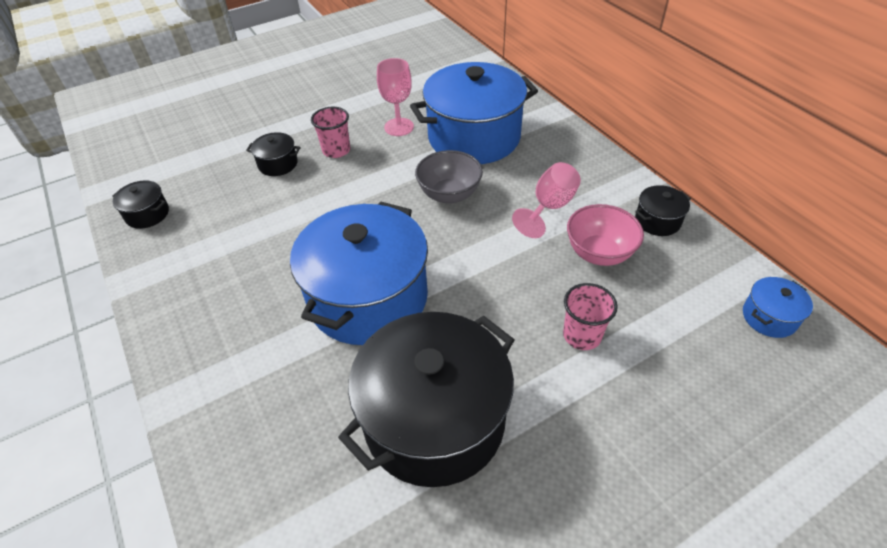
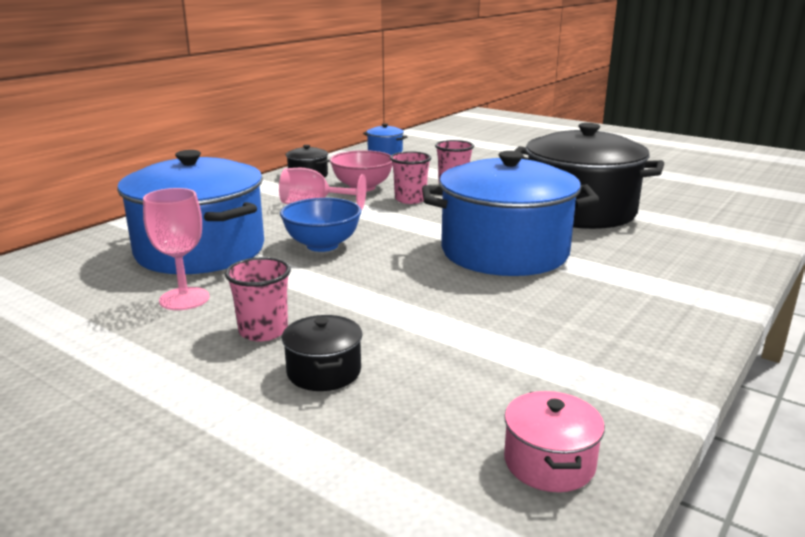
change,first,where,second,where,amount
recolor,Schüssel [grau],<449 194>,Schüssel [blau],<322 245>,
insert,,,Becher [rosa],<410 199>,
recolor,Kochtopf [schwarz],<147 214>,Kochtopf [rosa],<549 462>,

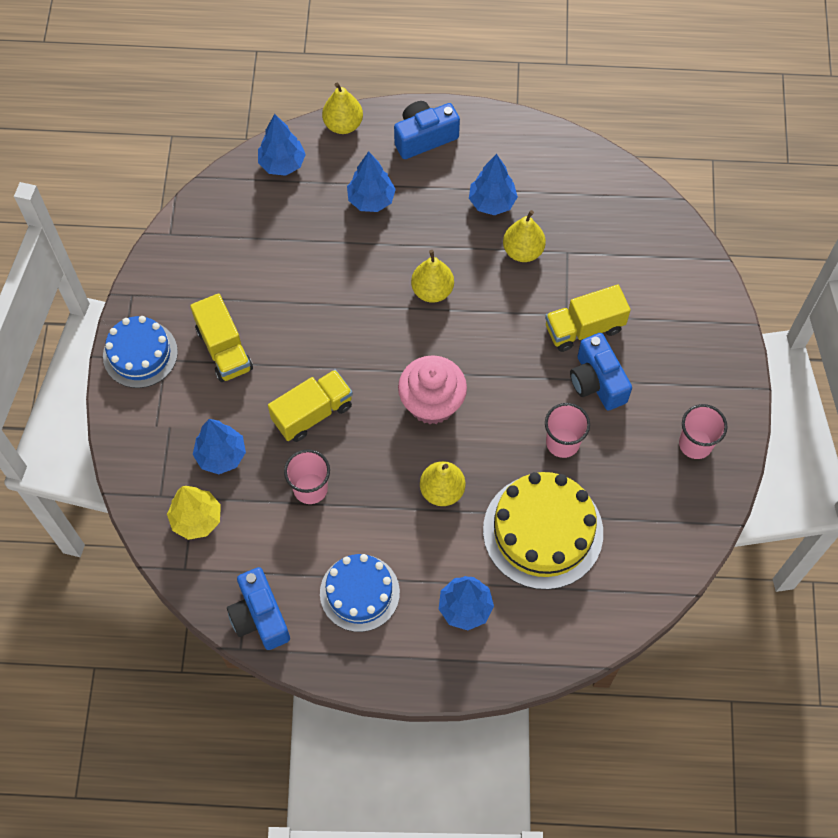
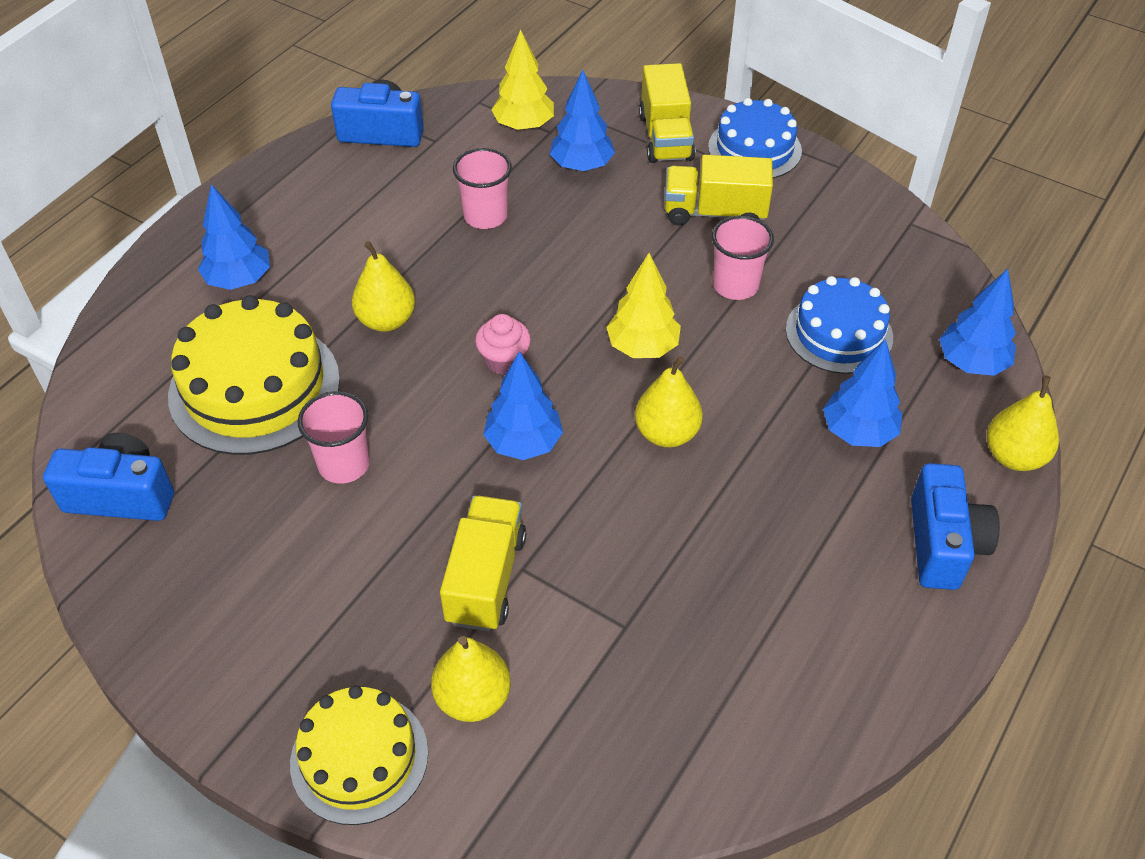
change,first,where,second,where,amount
move,Kamera [blau],<596 382>,,<122 495>,
insert,,,Kuchen [gelb],<359 757>,
move,Birne [gelb],<523 251>,,<473 698>,
resize,Muffin [rosa],<432 403>,,<504 360>,x0.56
move,Baum [blau],<492 202>,,<523 443>,
insert,,,Baum [gelb],<642 347>,
move,Lastwagen [gelb],<312 413>,,<665 137>,
move,Becher [rosa],<695 444>,,<735 285>,
move,Kuchen [blau],<359 592>,,<839 333>,

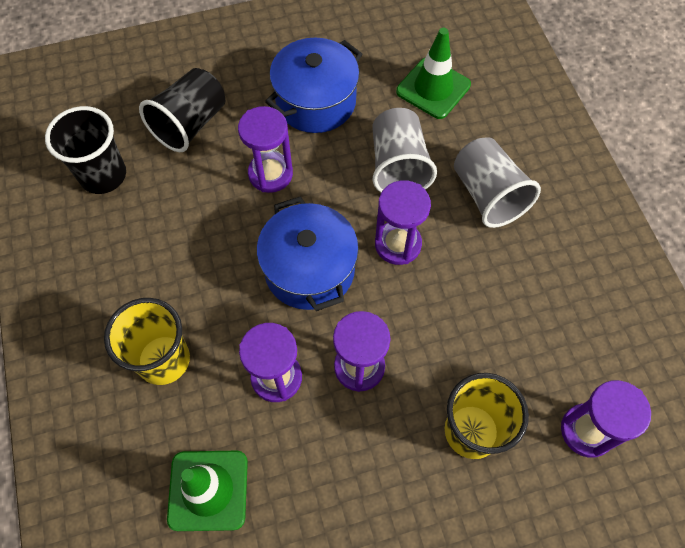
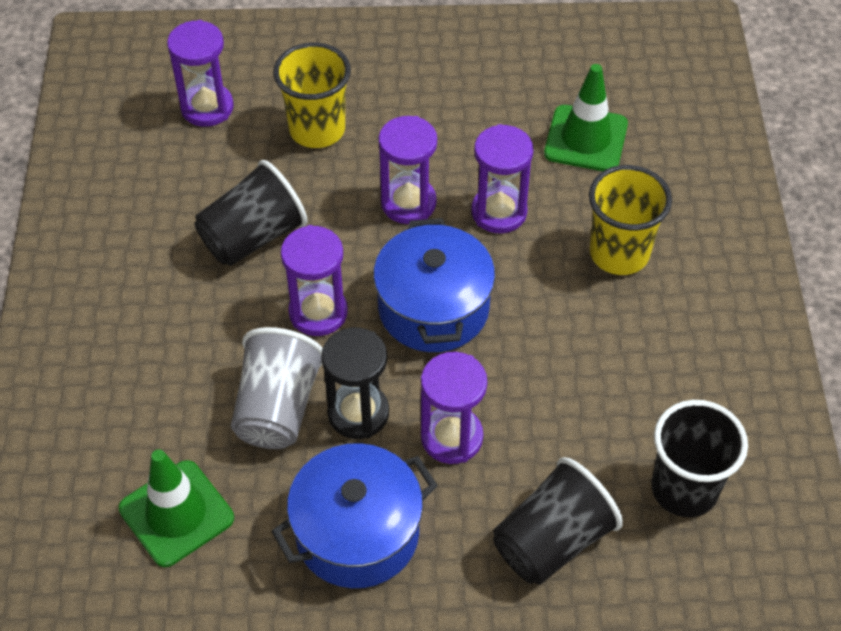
change,first,where,second,where,amount
insert,,,Becher [schwarz],<253 237>,
insert,,,Sanduhr [schwarz],<358 413>,
delete,Becher [grau],<488 195>,,,

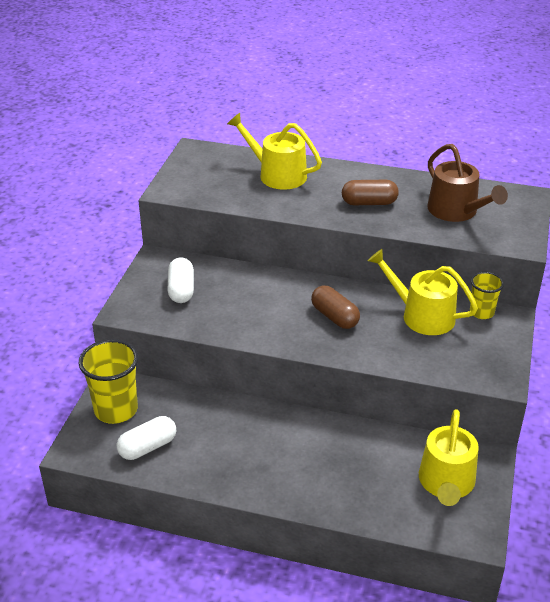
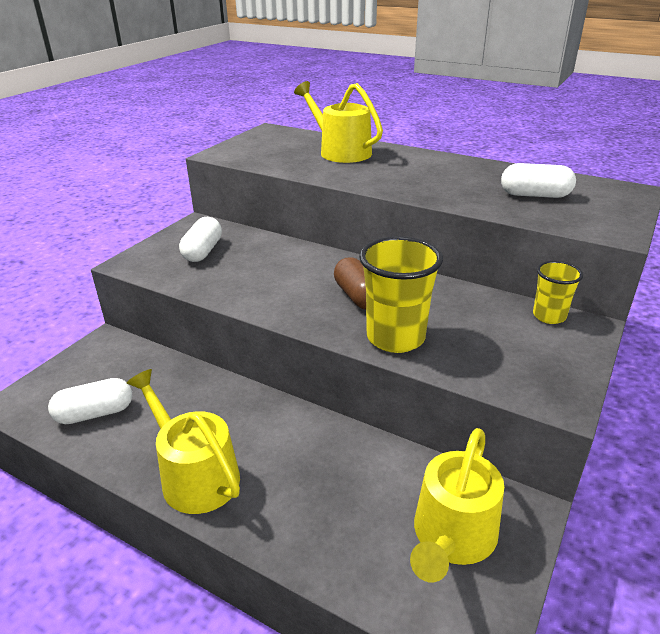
change,first,where,second,where,amount
move,Gießkanne [gelb],<422 315>,,<195 475>,
move,Becher [gelb],<116 410>,,<395 338>,
replace,Gießkanne [braun],<456 211>,Kapsel [weiß],<535 195>,
delete,Kapsel [braun],<369 203>,,,

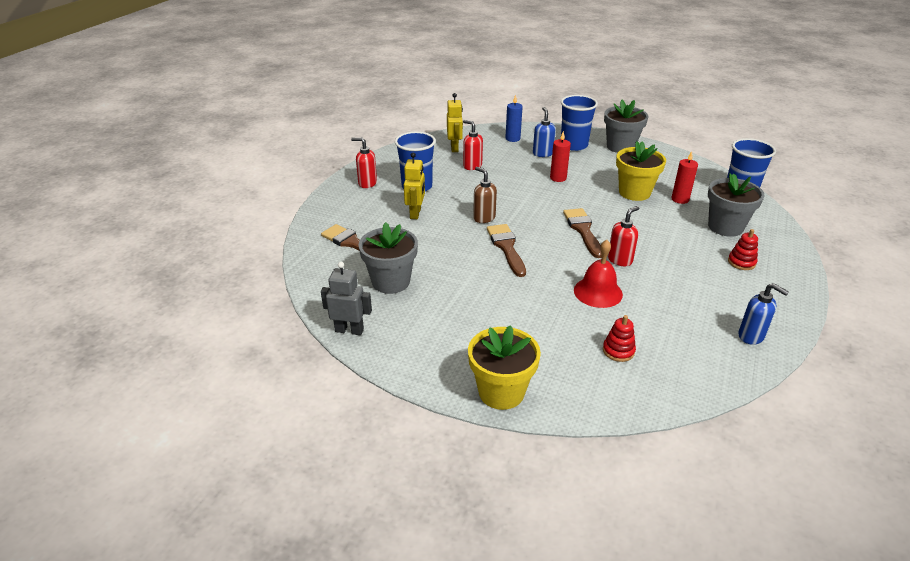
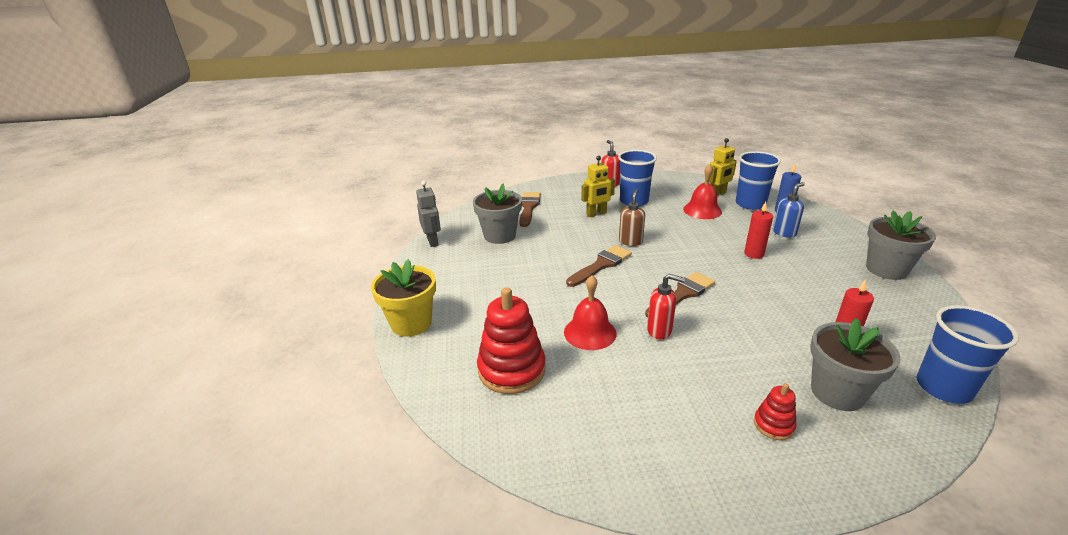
change,first,where,second,where,amount
resize,Stapelspielzeug [rot],<618 351>,,<511 370>,x2.02
replace,Seifenspender [rot],<472 166>,Glocke [rot],<702 210>,
move,Becher [blau],<574 145>,,<750 204>,
delete,Blumentopf [gelb],<634 192>,,,
delete,Seifenspender [blau],<751 336>,,,

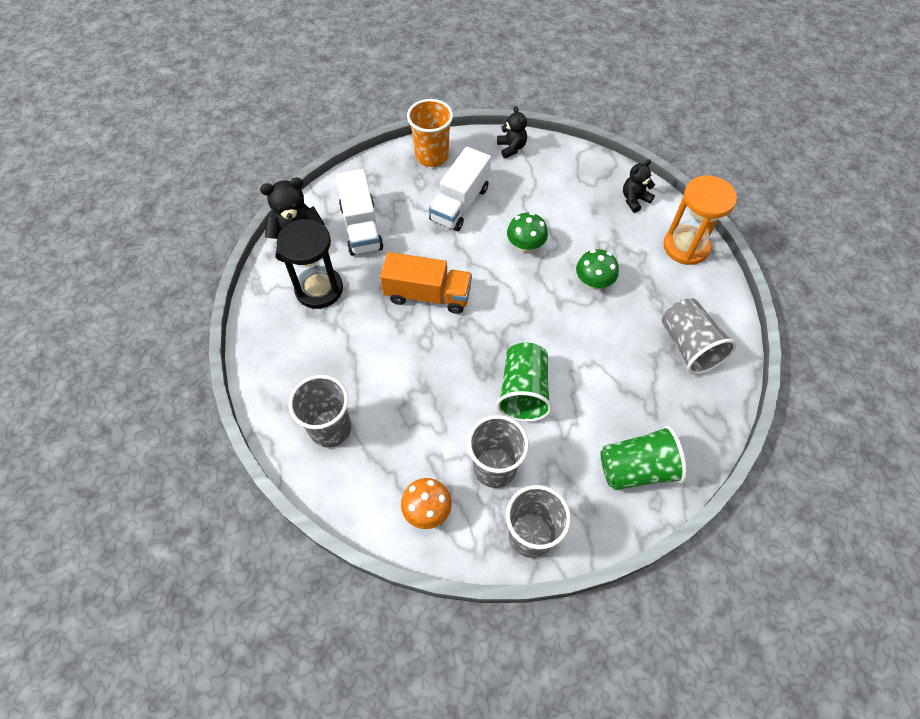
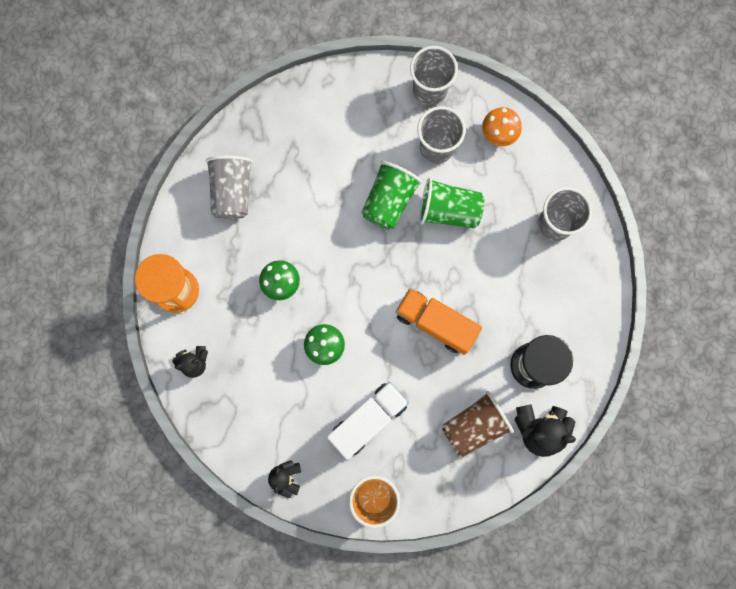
change,first,where,second,where,amount
move,Becher [grün],<636 469>,,<448 210>,
replace,Lastwagen [weiß],<361 227>,Becher [braun],<474 425>,

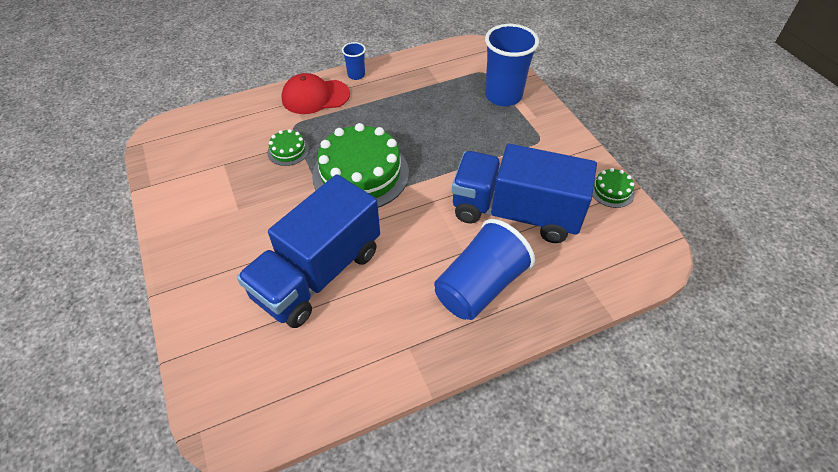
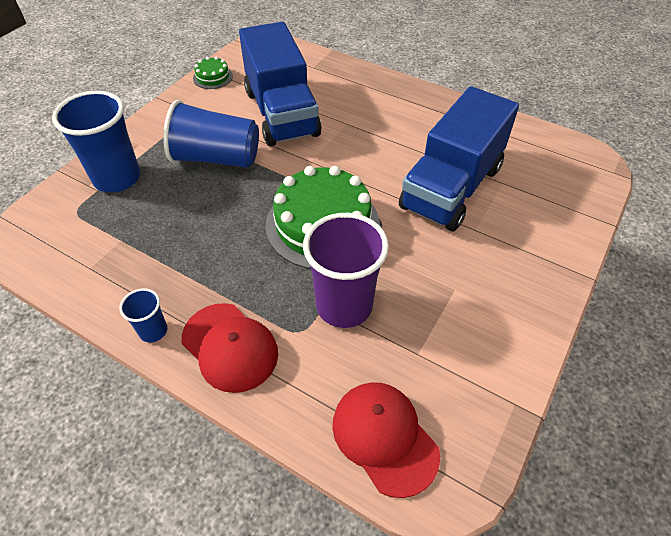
change,first,where,second,where,amount
move,Becher [blau],<479 286>,,<216 158>,
replace,Kuchen [grün],<288 151>,Becher [lila],<344 306>,
insert,,,Kappe [rot],<384 437>,
rotate,Lastwagen [blau],<318 273>,,<451 187>,120 degrees clockwise

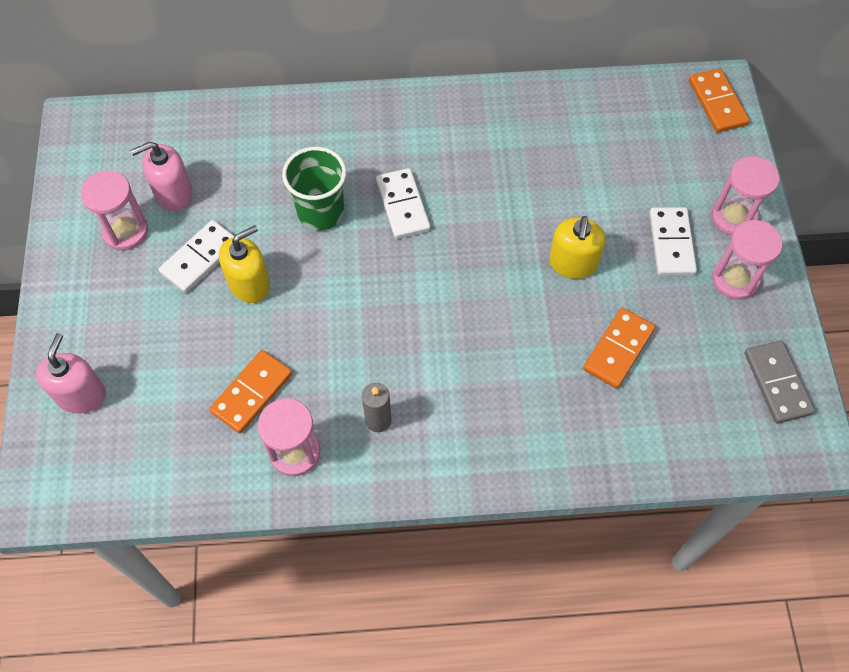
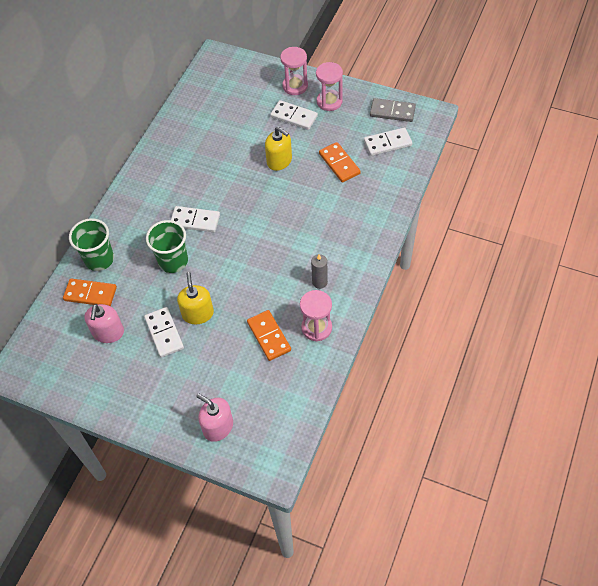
change,first,where,second,where,amount
move,Dominostein [orange],<717 103>,,<90 294>,
insert,,,Becher [grün],<99 259>,
insert,,,Dominostein [weiß],<387 143>,
delete,Sanduhr [rosa],<125 231>,,,

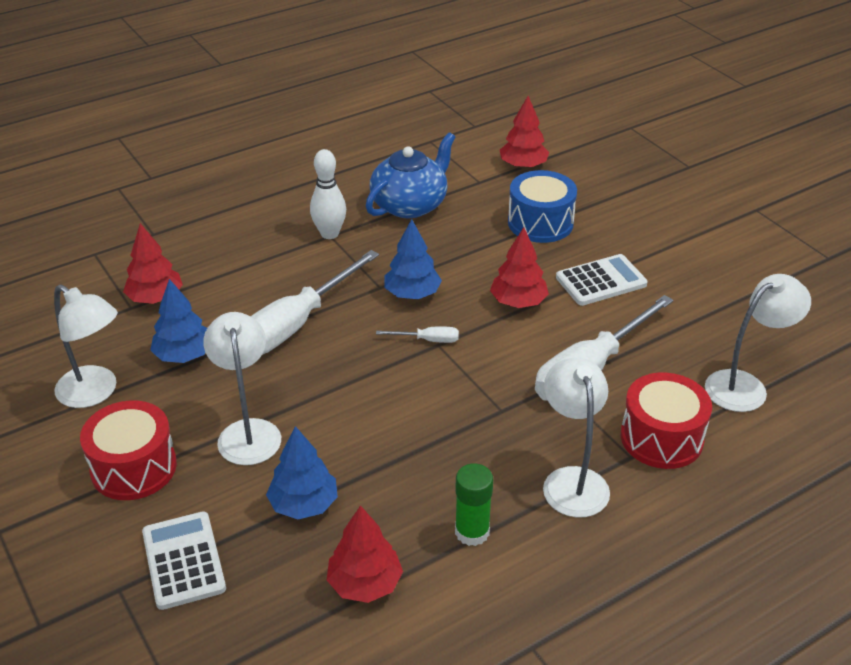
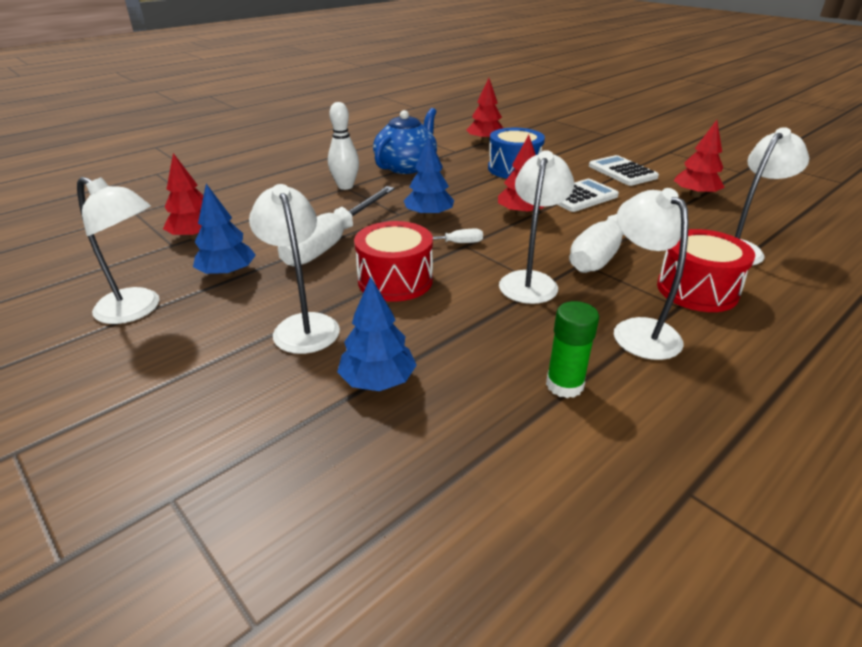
change,first,where,second,where,amount
move,Trommel [rot],<134 467>,,<395 280>,
insert,,,Lampe [weiß],<530 281>,
move,Taschenrechner [weiß],<184 560>,,<622 172>,
move,Baum [rot],<365 584>,,<695 195>,

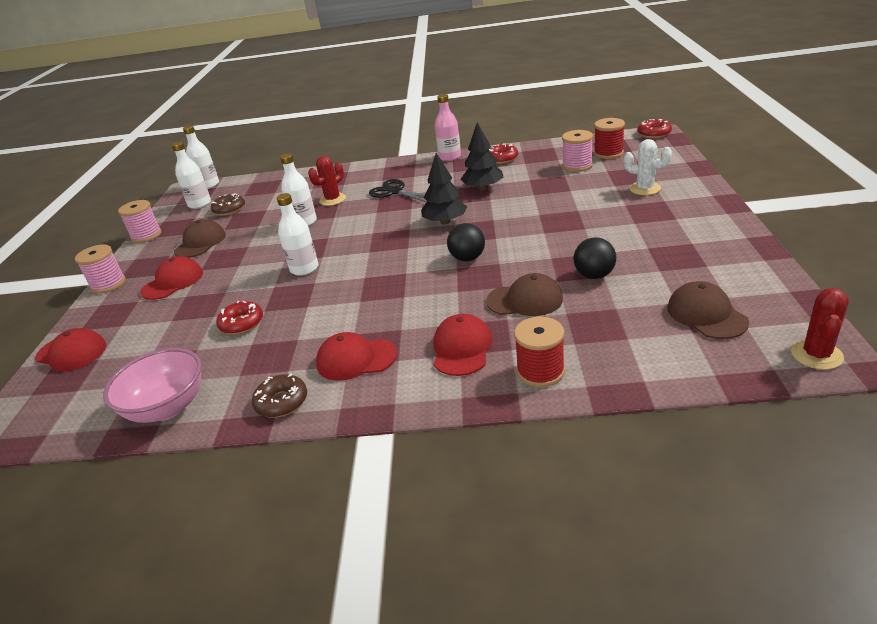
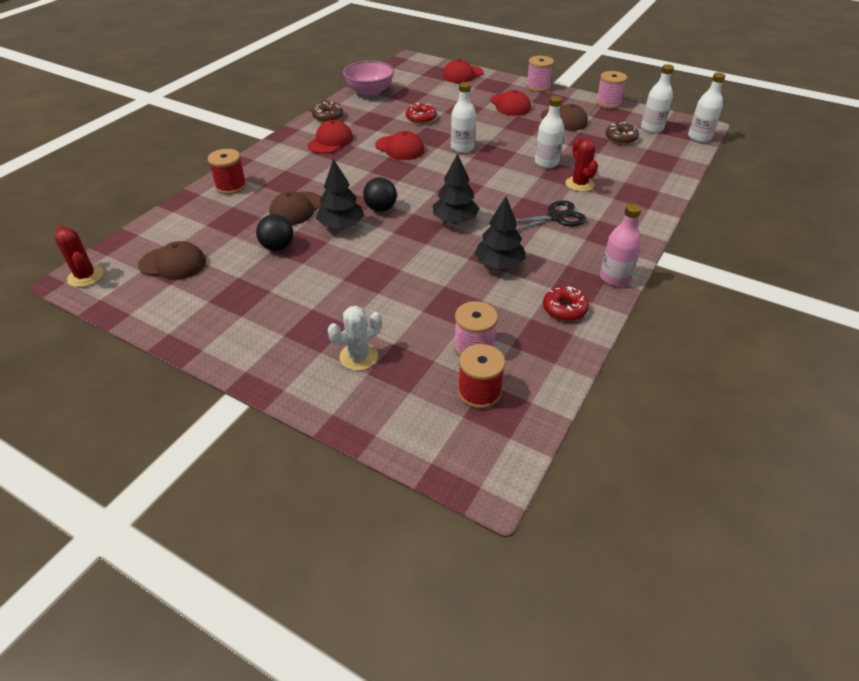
change,first,where,second,where,amount
insert,,,Baum [schwarz],<341 225>,
move,Kappe [rot],<462 348>,,<400 148>,
delete,Donut [rot],<654 134>,,,

